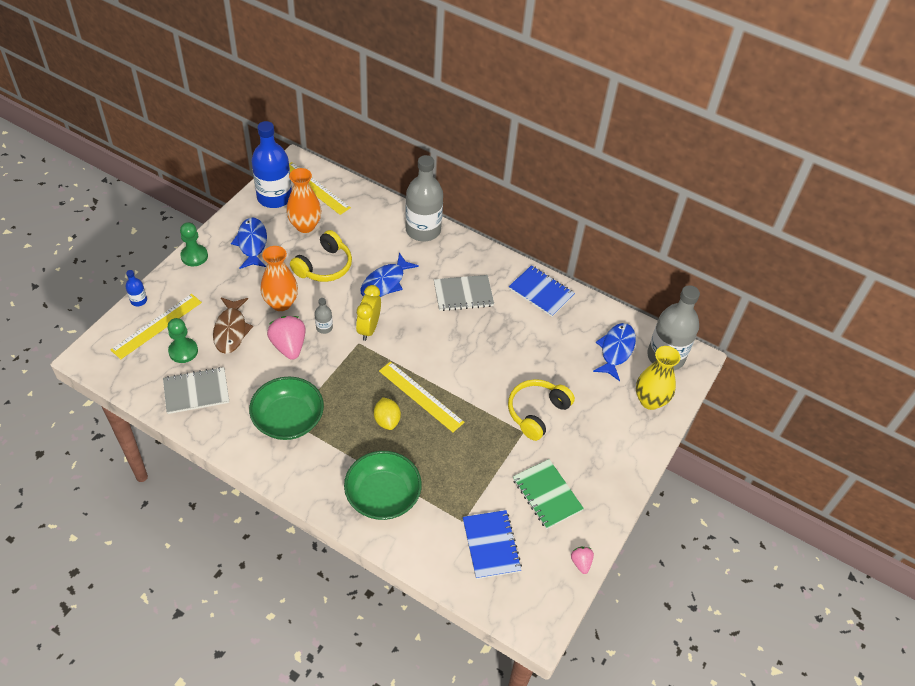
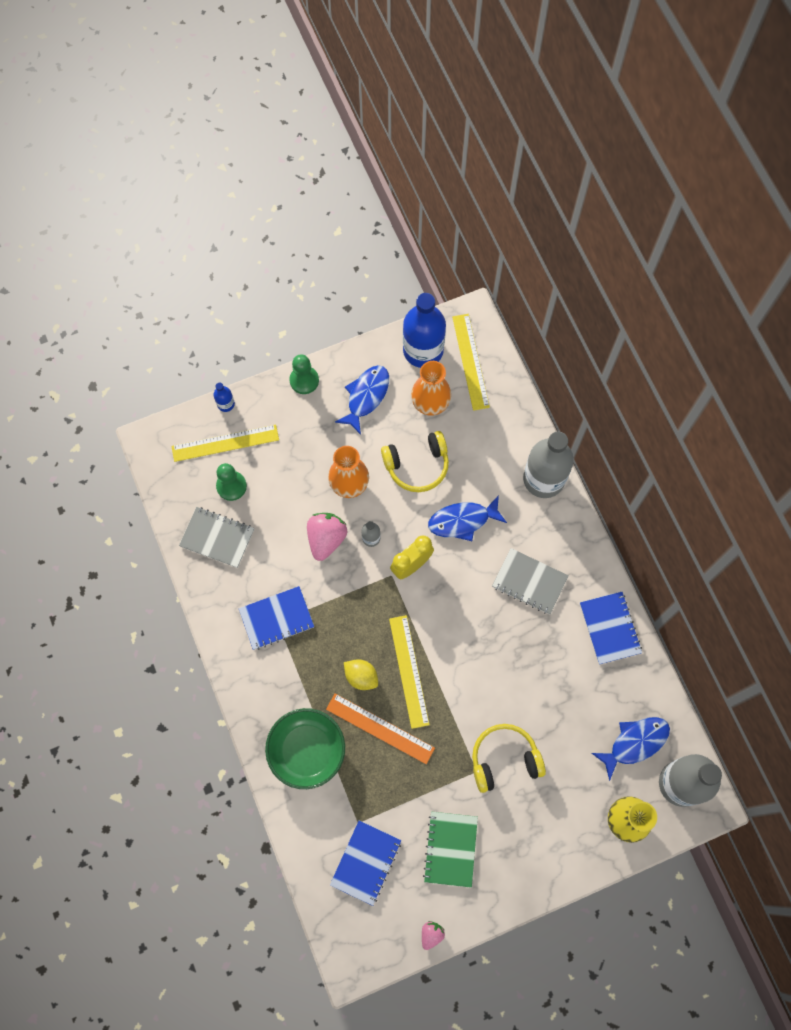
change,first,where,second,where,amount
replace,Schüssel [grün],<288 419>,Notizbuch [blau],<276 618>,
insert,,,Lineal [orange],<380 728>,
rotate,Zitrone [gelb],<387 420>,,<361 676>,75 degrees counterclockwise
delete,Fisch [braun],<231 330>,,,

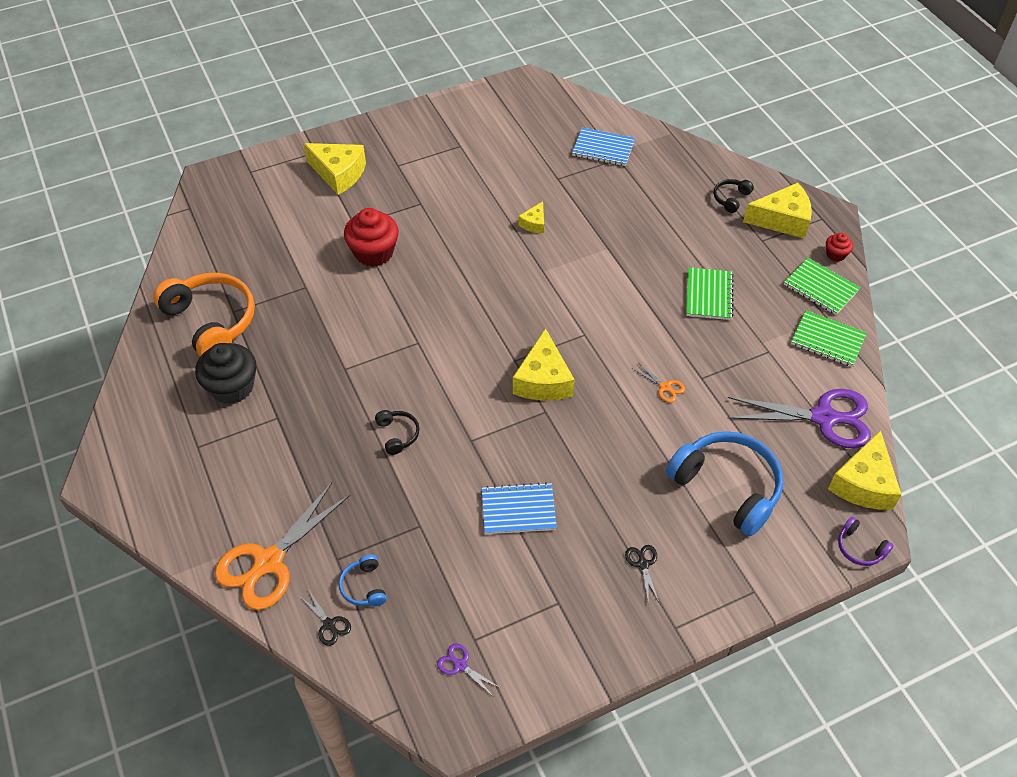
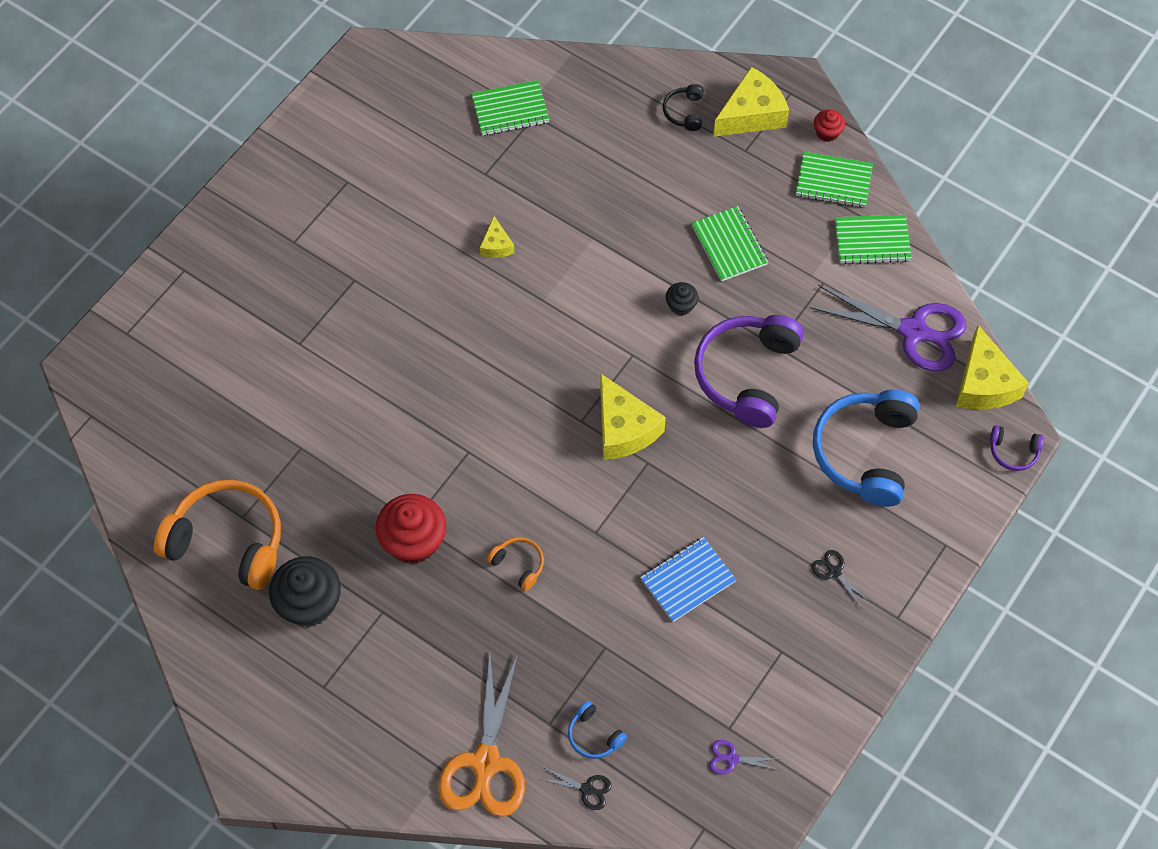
change,first,where,second,where,amount
move,Muffin [rot],<374 252>,,<413 541>,
recolor,Notizbuch [blau],<603 148>,Notizbuch [grün],<510 110>,
recolor,Kopfhörer [schwarz],<397 434>,Kopfhörer [orange],<518 564>,
insert,,,Muffin [schwarz],<681 305>,
replace,Schere [orange],<665 387>,Kopfhörer [lila],<747 375>,
rotate,Schere [lila],<824 418>,,<913 331>,45 degrees clockwise
rotate,Kopfhörer [blau],<727 487>,,<865 452>,90 degrees counterclockwise
delete,Käse [gelb],<339 173>,,,

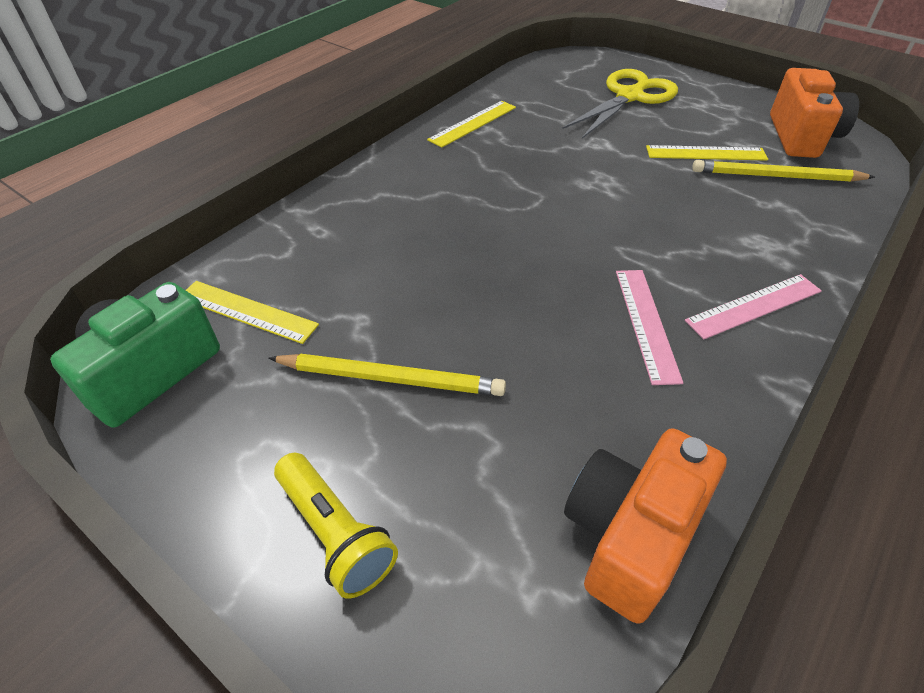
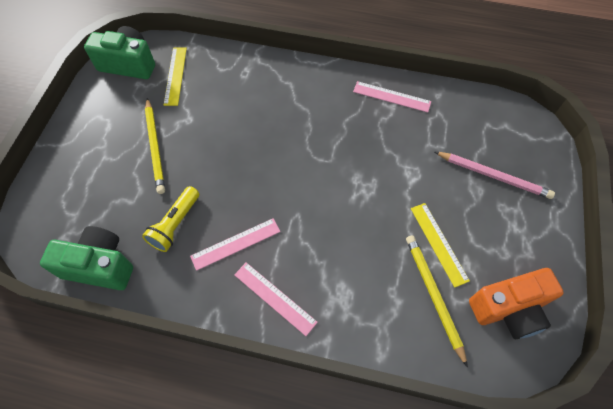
change,first,where,second,where,amount
recolor,Kamera [orange],<630 535>,Kamera [grün],<100 266>,
move,Taschenlampe [gelb],<335 533>,,<175 224>,
recolor,Lineal [gelb],<473 123>,Lineal [rosa],<391 96>,
replace,Schere [gelb],<629 96>,Bleistift [rosa],<493 176>,

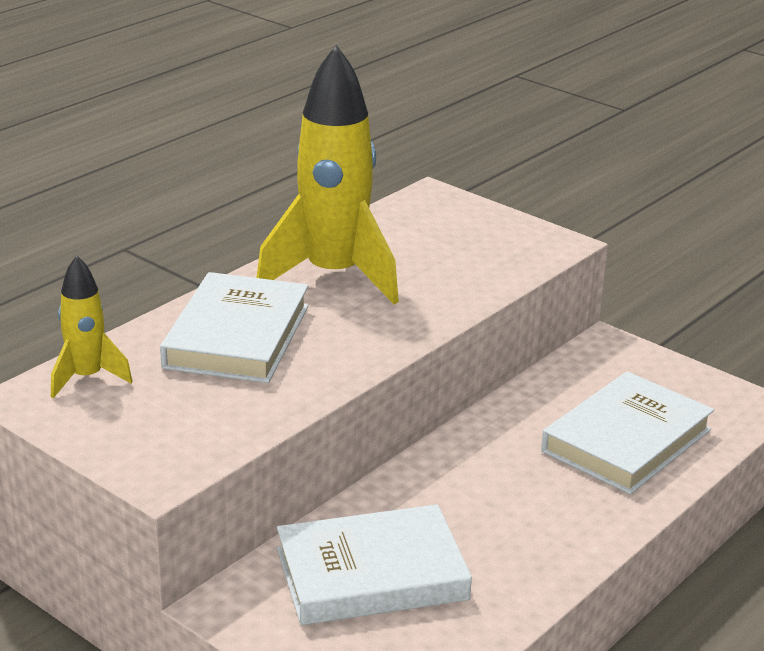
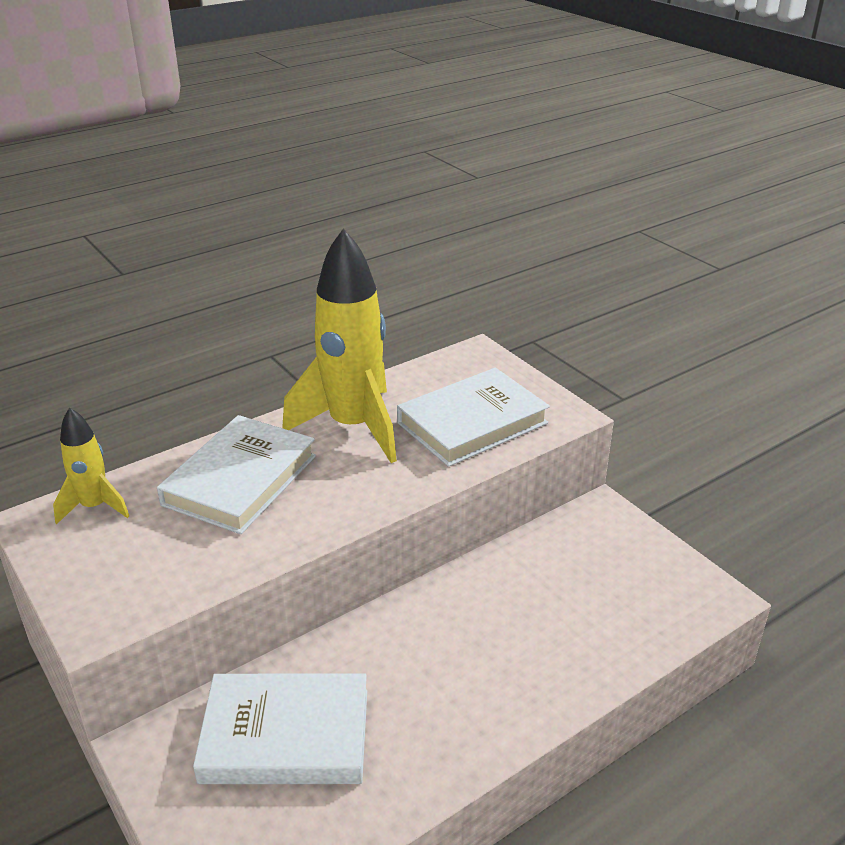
change,first,where,second,where,amount
move,Buch [weiß],<626 440>,,<472 423>,

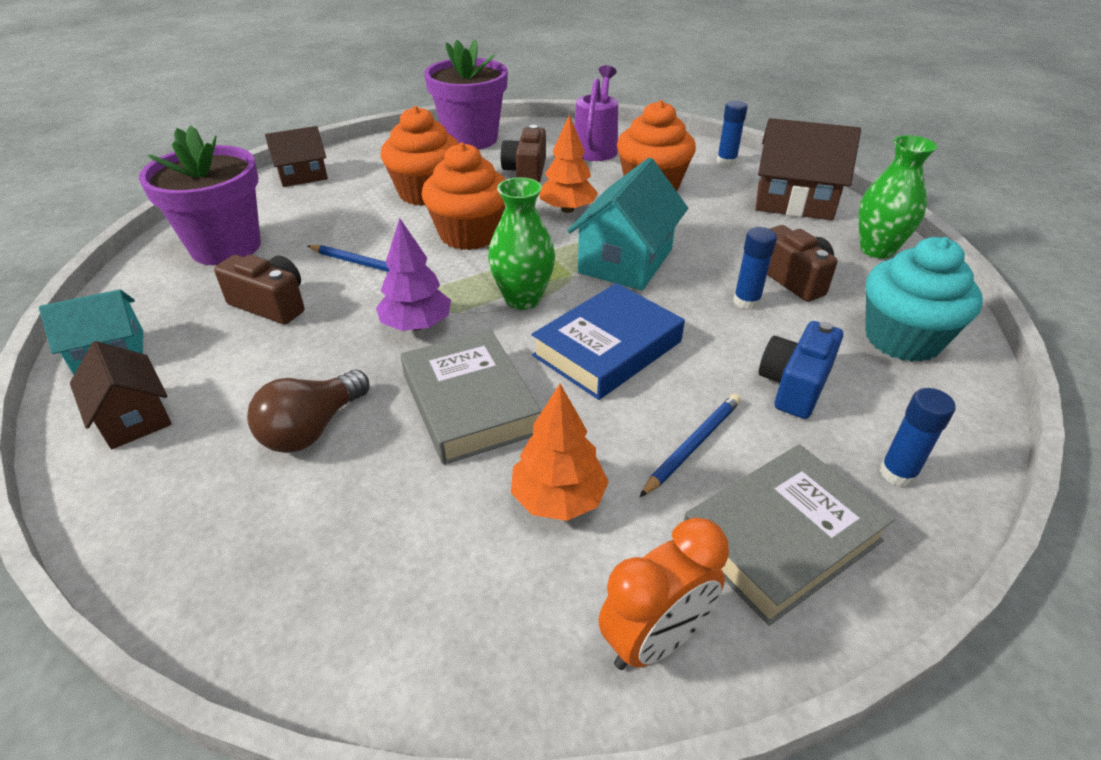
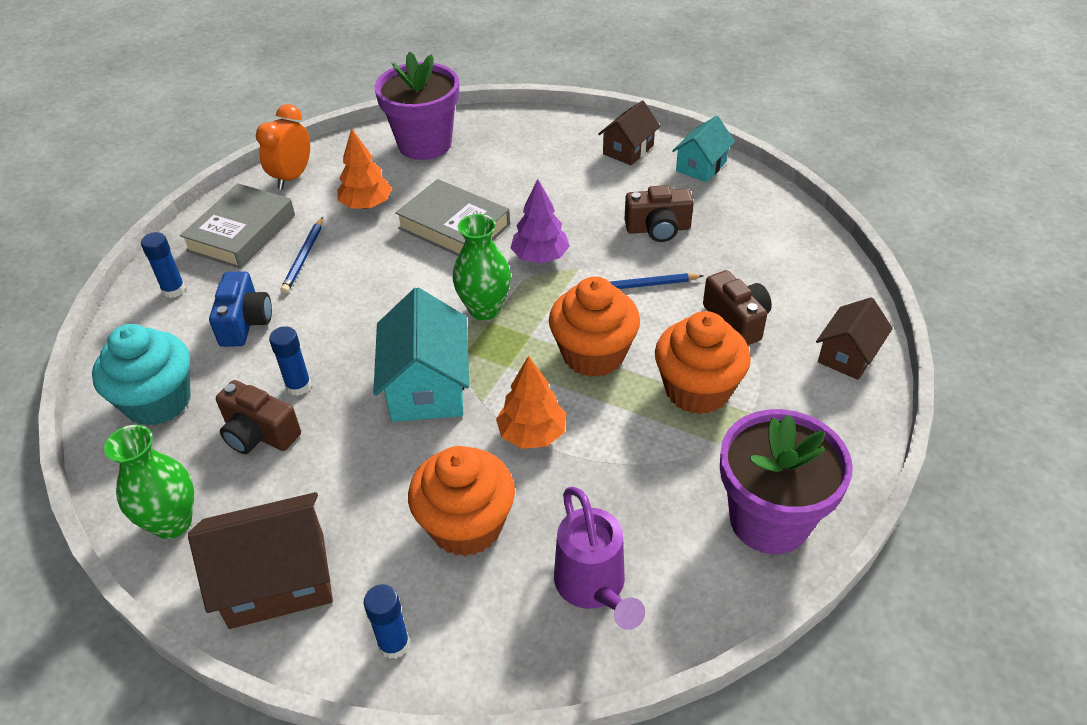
change,first,where,second,where,amount
move,Blumentopf [lila],<226 247>,,<425 144>,
rotate,Haus [braun],<133 417>,,<628 150>,75 degrees counterclockwise
move,Kamera [braun],<526 172>,,<736 321>,
delete,Glühbirne [braun],<312 429>,,,
delete,Buch [blau],<607 348>,,,

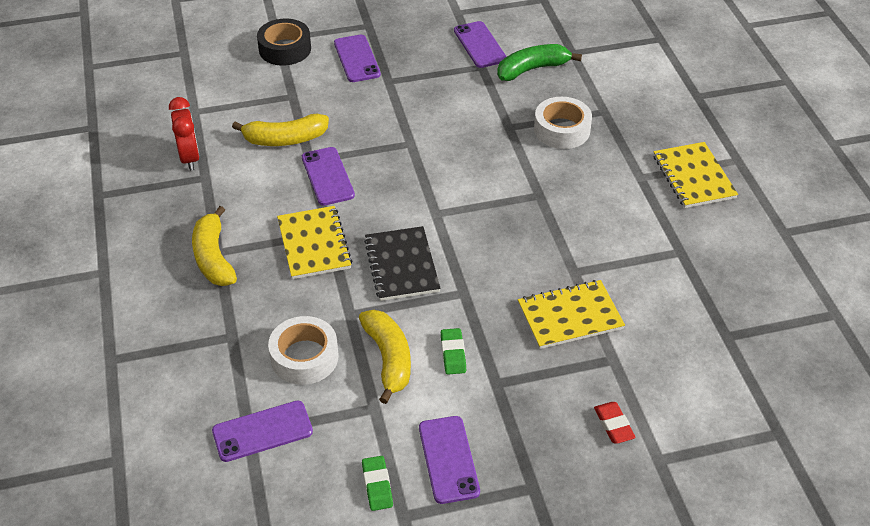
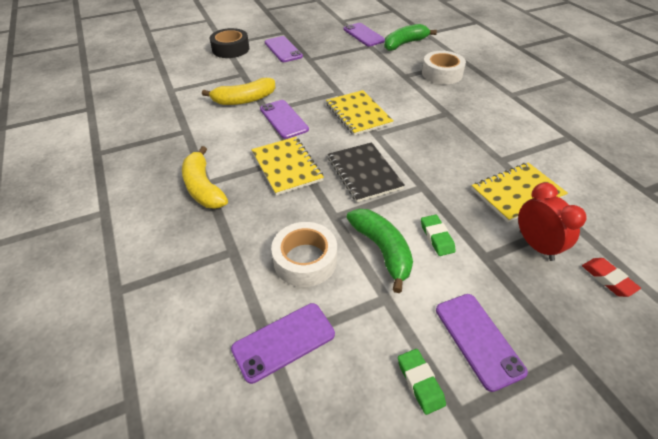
change,first,where,second,where,amount
move,Notizbuch [gelb],<694 177>,,<358 114>,
recolor,Banane [gelb],<388 359>,Banane [grün],<382 250>,
move,Wecker [rot],<190 158>,,<536 245>,

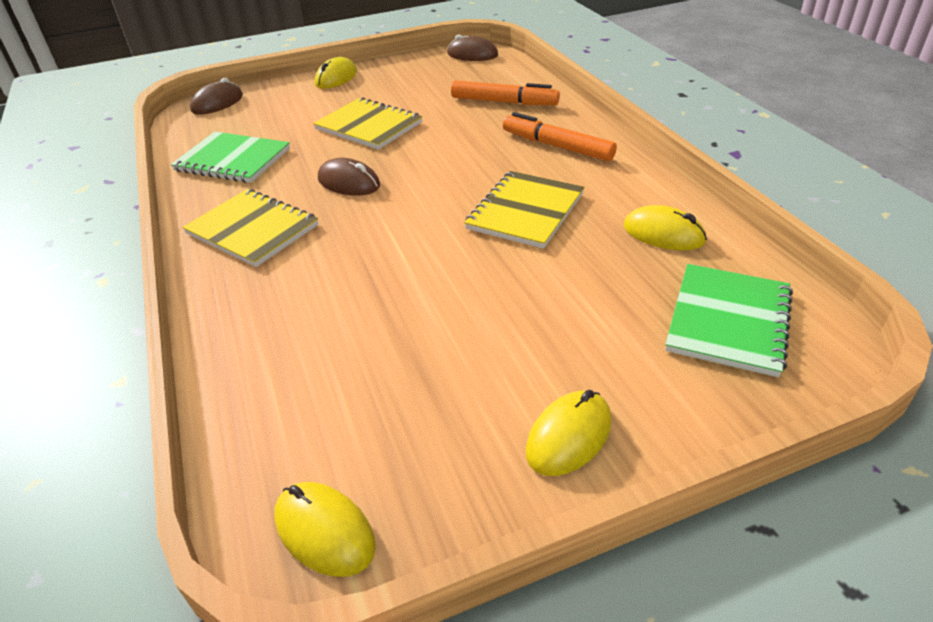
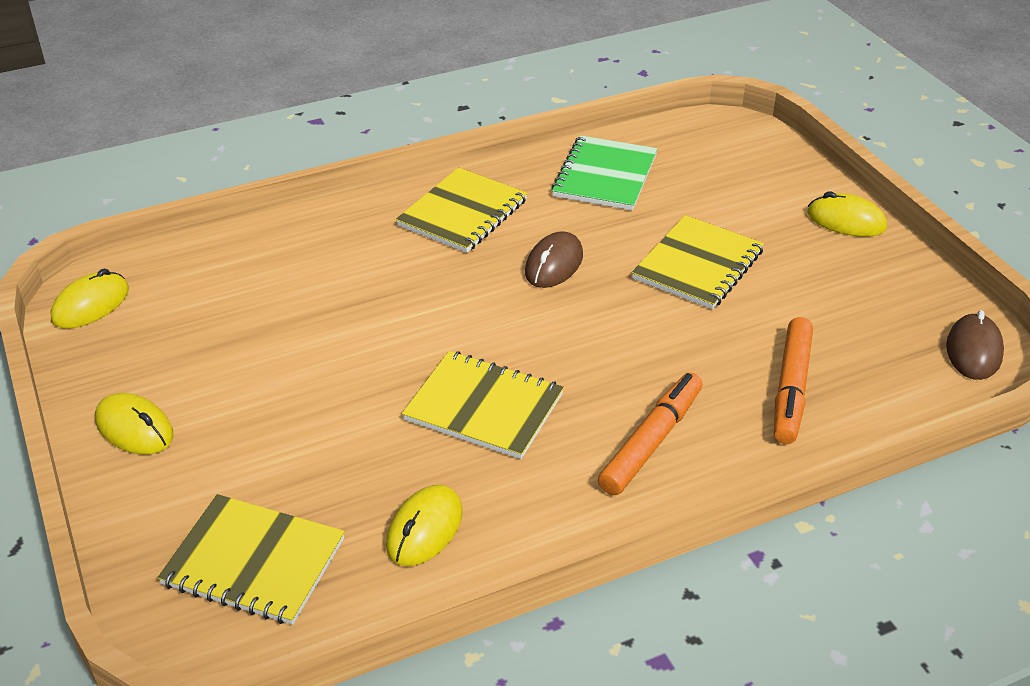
change,first,where,second,where,amount
recolor,Notizbuch [grün],<728 321>,Notizbuch [gelb],<254 562>,
delete,Computermaus [braun],<217 103>,,,

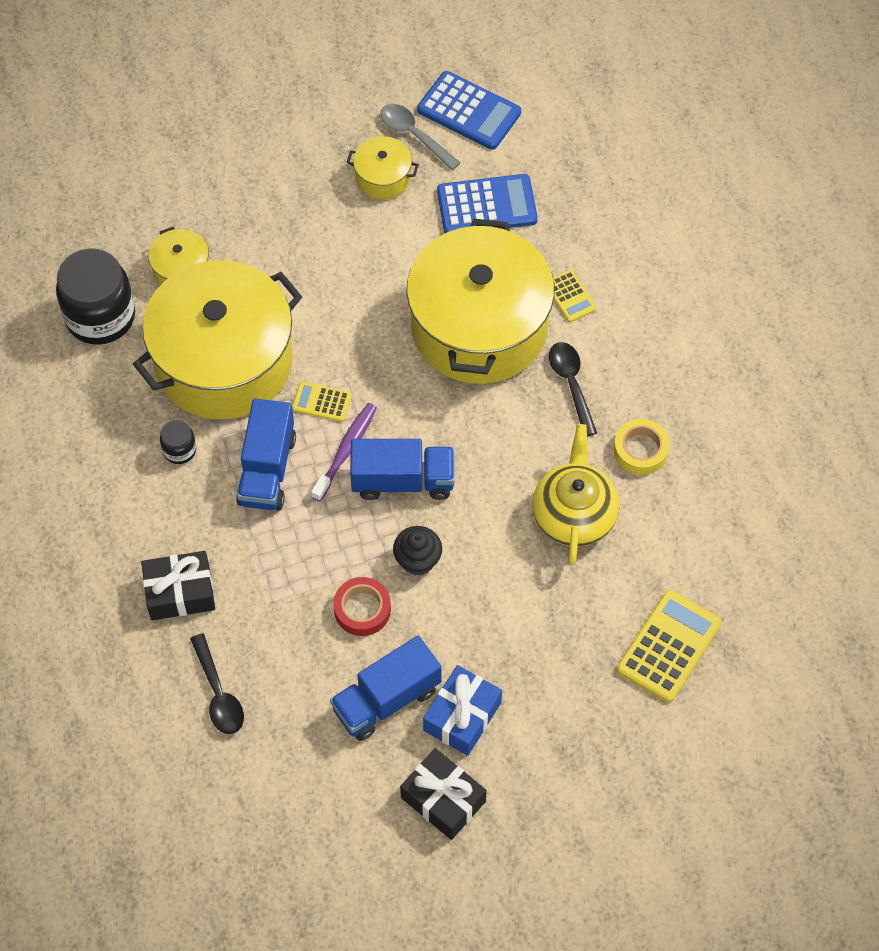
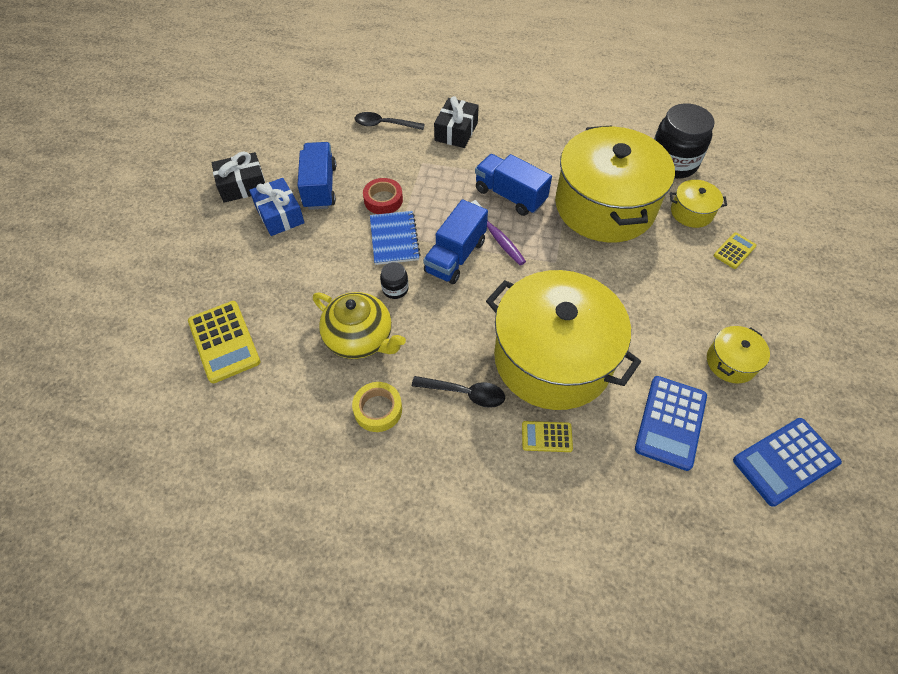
change,first,where,second,where,amount
replace,Muffin [schwarz],<417 560>,Notizbuch [blau],<394 239>,
move,Einmachglas [schwarz],<179 450>,,<395 289>,
move,Taschenrechner [gelb],<321 402>,,<734 251>,
delete,Löffel [grau],<414 135>,,,

